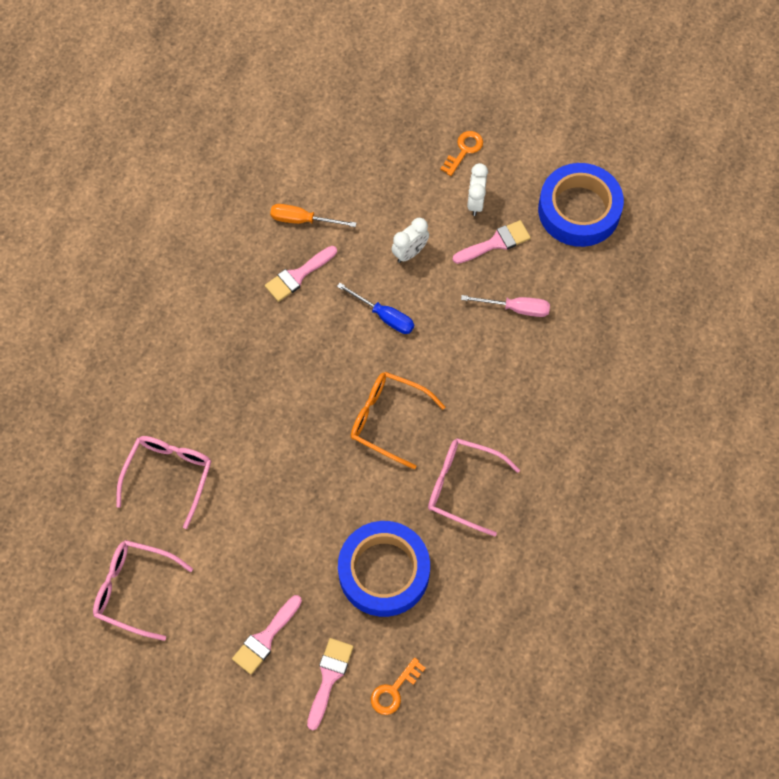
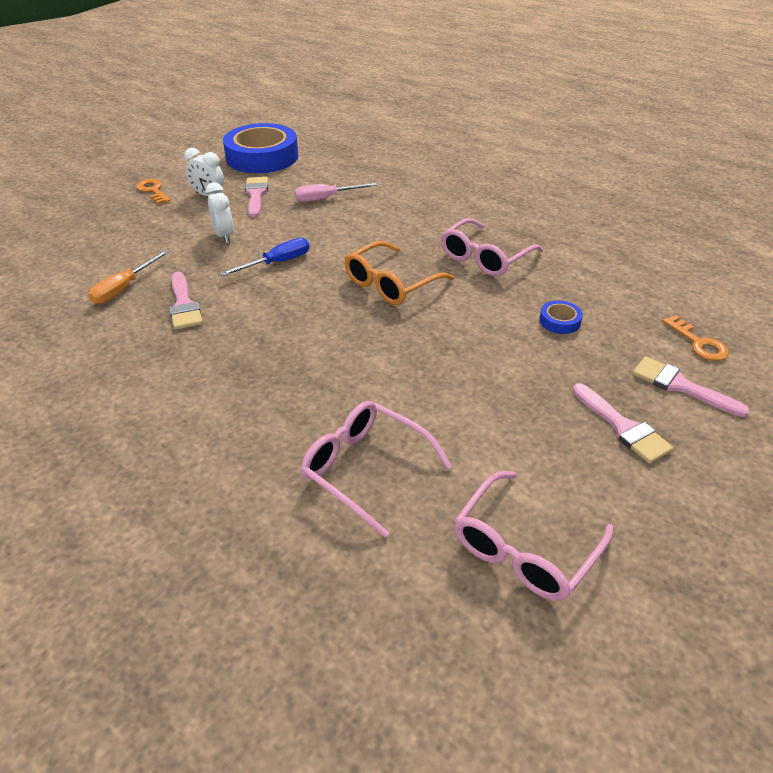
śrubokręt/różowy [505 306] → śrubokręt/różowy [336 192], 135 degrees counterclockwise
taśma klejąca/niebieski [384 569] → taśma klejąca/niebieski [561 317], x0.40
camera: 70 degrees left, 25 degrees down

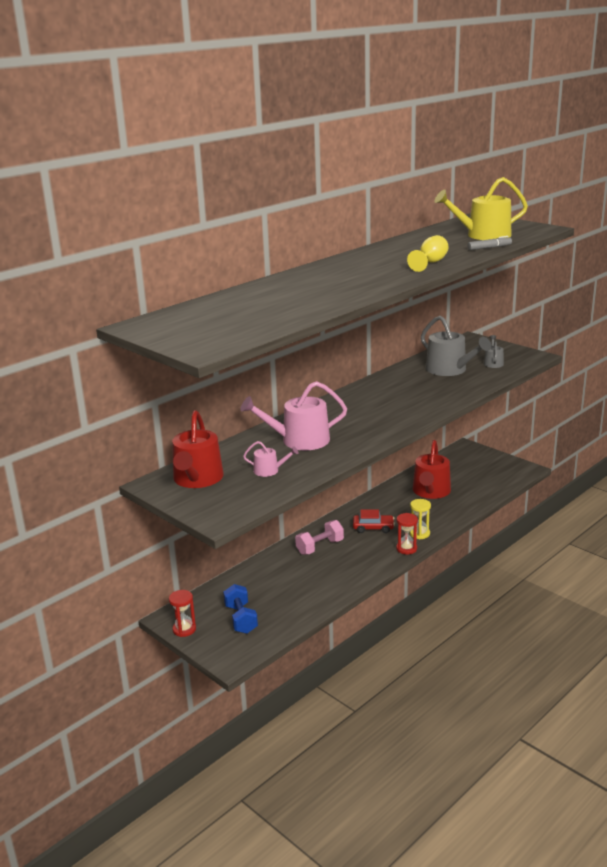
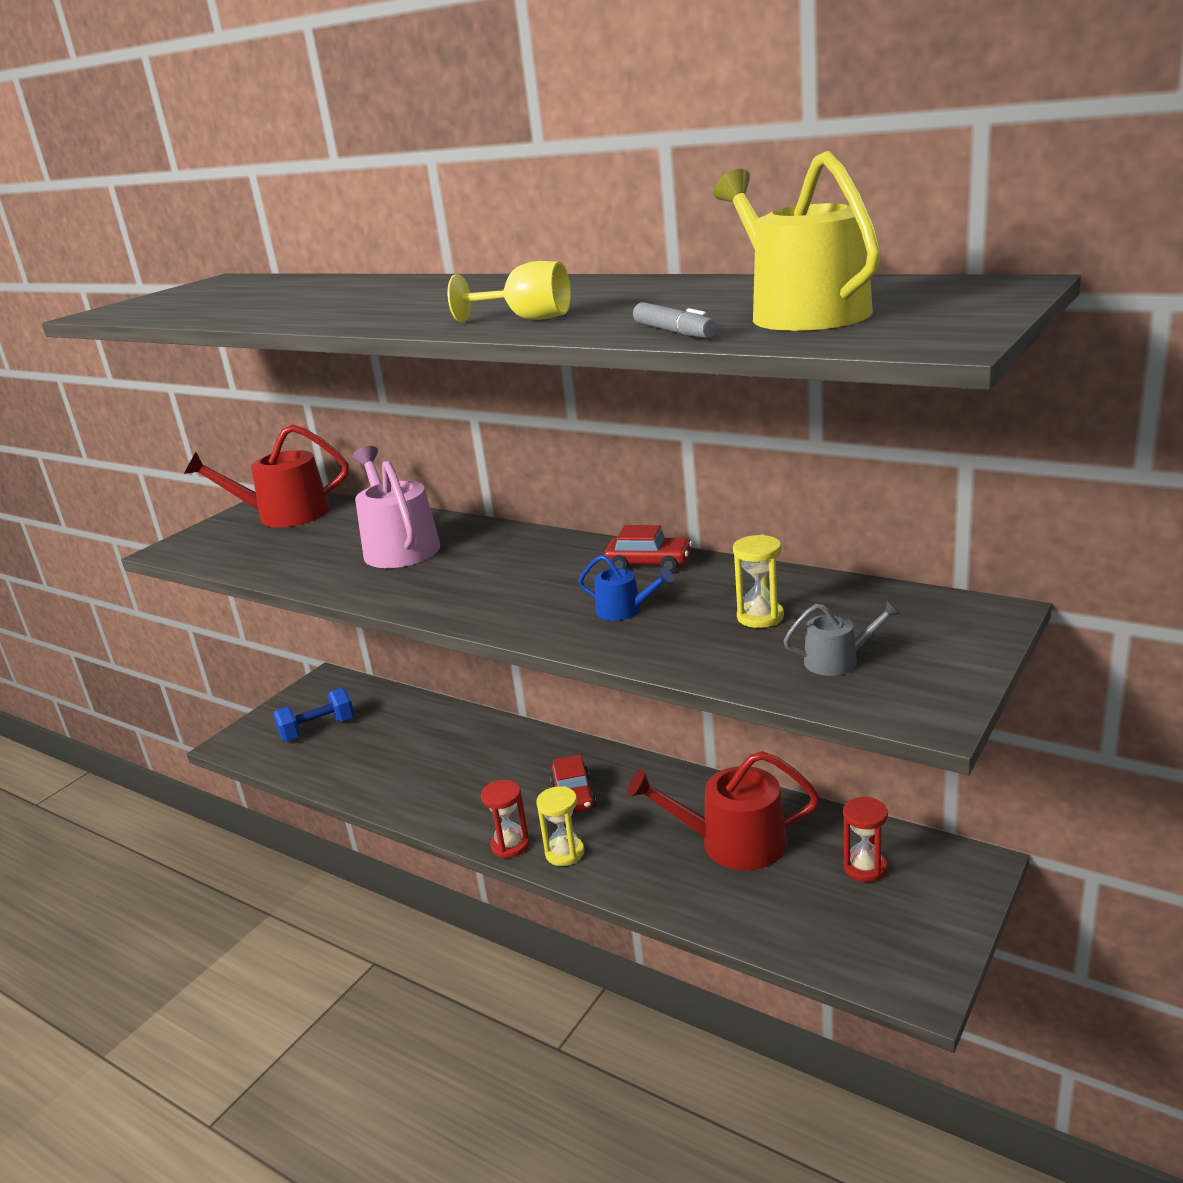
- → konewka/niebieski [626 588]
- → samochód/czerwony [648 548]
konewka/szary [456 345] → klepsydra/żółty [758 581]
klepsydra/czerwony [182 613] → klepsydra/czerwony [865 839], relocated
konewka/różowy [271 459] → -
hantel/różowy [319 537] → -
camera: 80 degrees right, 0 degrees up

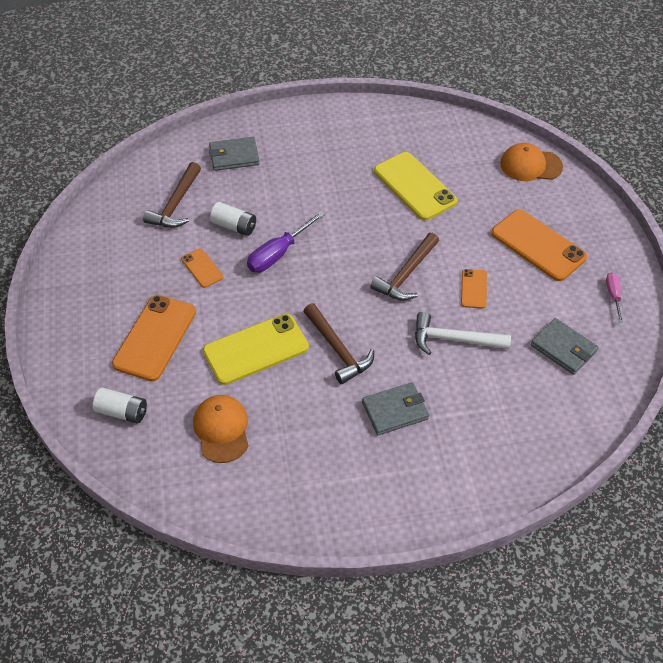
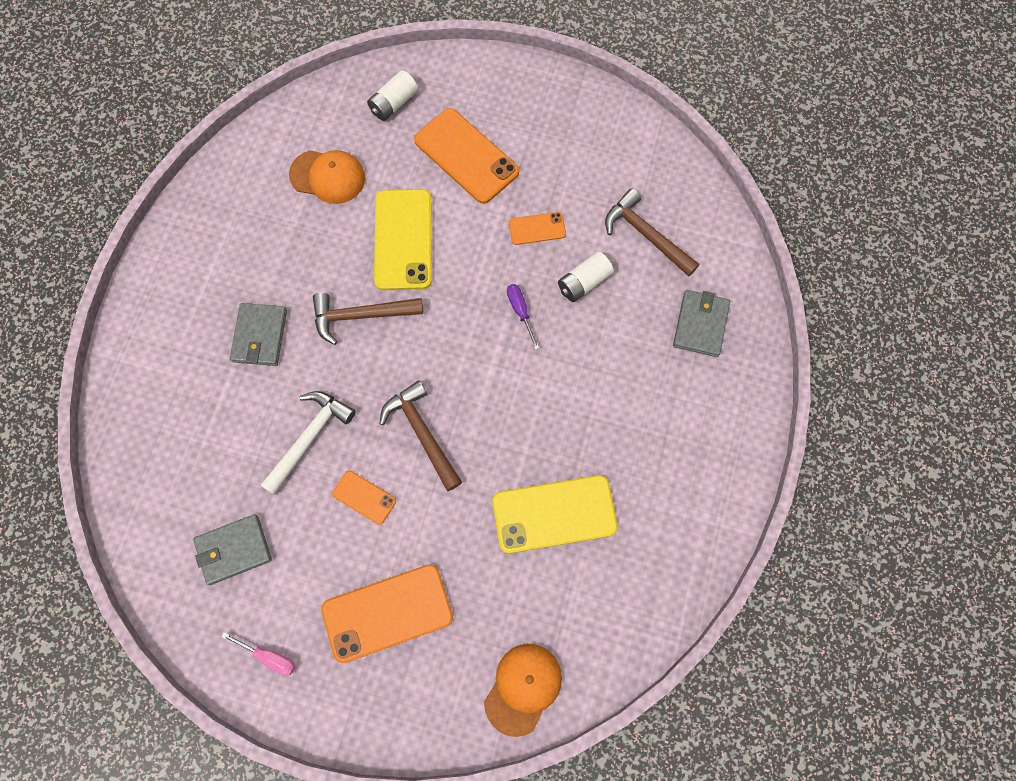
śrubokręt/fioletowy [286 241] → śrubokręt/fioletowy [523 317], x0.58
camera: 115 degrees right, 20 degrees up

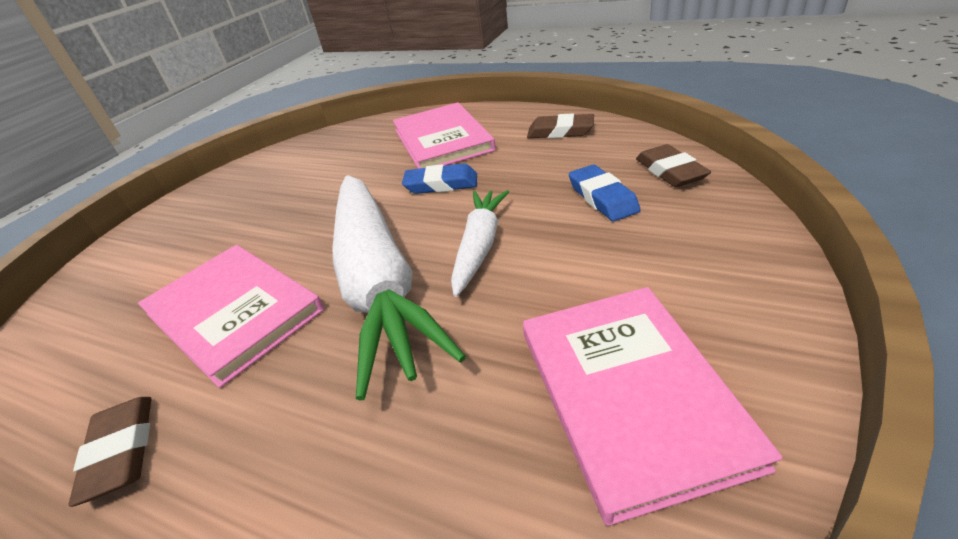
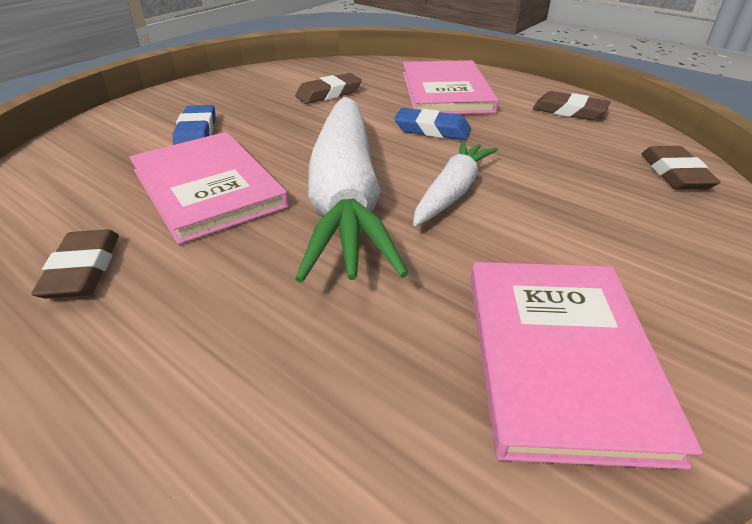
gumka do mazania/niebieski [605 193] → gumka do mazania/niebieski [194 125], relocated
- → gumka do mazania/brązowy [328 88]
camera: 10 degrees right, 0 degrees up

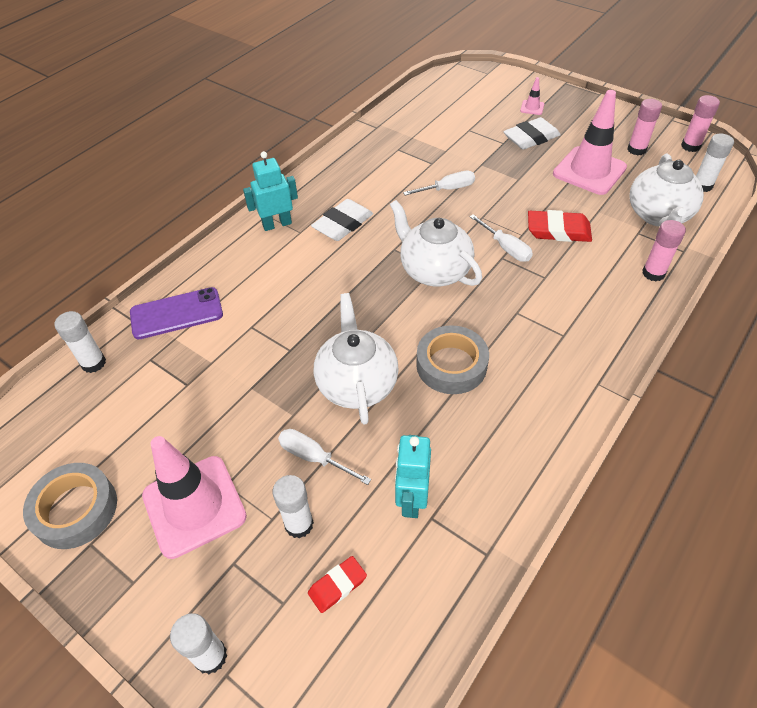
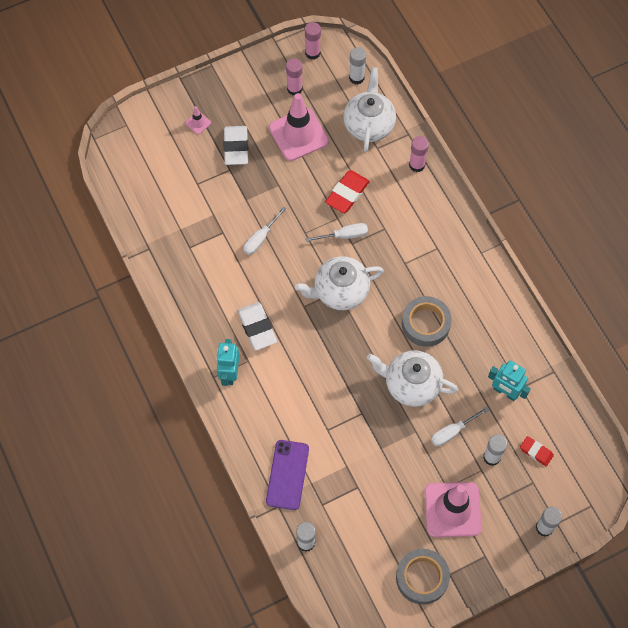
śrubokręt/biały [439 183] → śrubokręt/biały [265 230], 150 degrees counterclockwise
imbryk/biały [667 190] → imbryk/biały [369 109], 120 degrees counterclockwise
gumka do mazania/czerwony [337 584] → gumka do mazania/czerwony [537 451], 45 degrees counterclockwise
camera: 65 degrees left, 15 degrees up

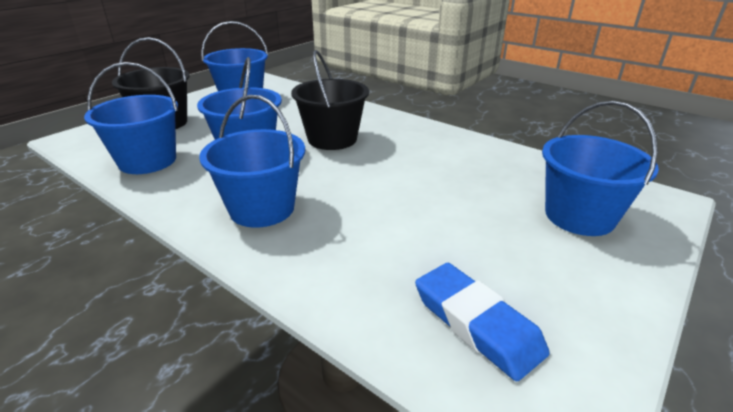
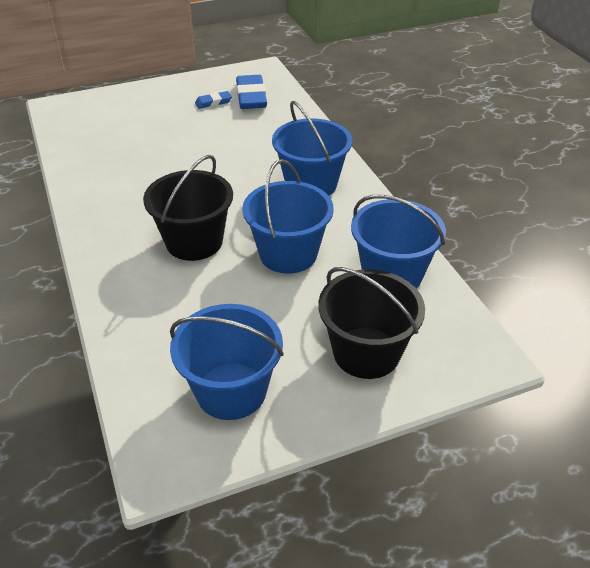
- → gumka do mazania/niebieski [213 100]
wiadro/niebieski [600 168] → -
camera: 150 degrees left, 10 degrees up

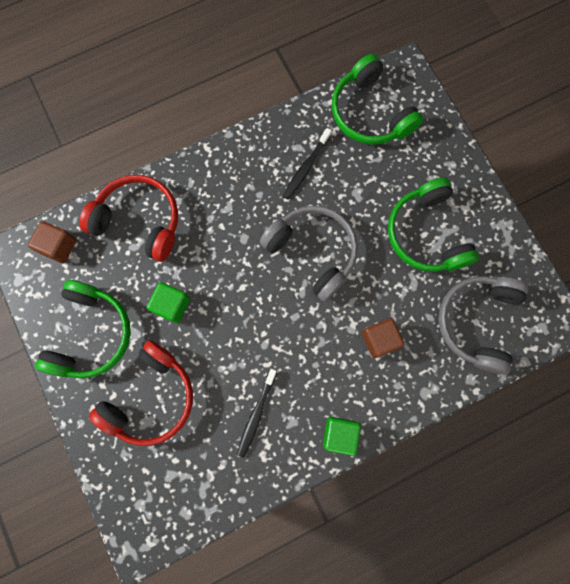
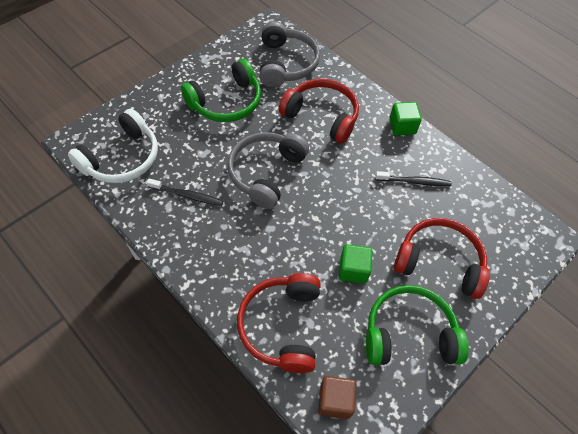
słuchawki/zielony [377 99] → słuchawki/biały [113 146]
słuchawki/szary [483 325] → słuchawki/szary [289 54], 90 degrees counterclockwise
sześcian/brązowy [383 338] → słuchawki/czerwony [319 111]
camera: 110 degrees left, 20 degrees down

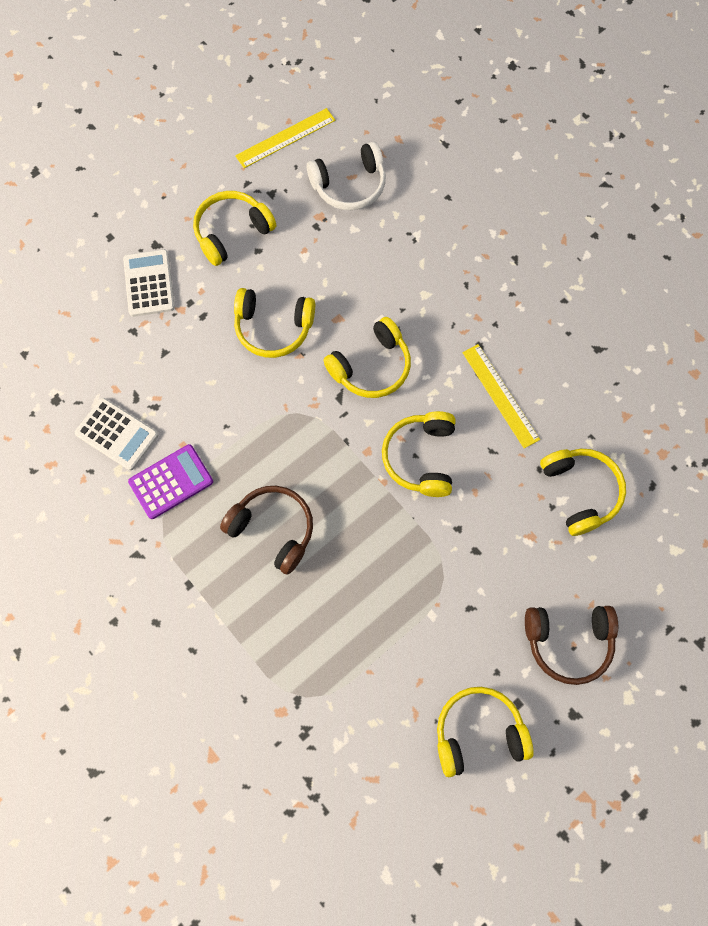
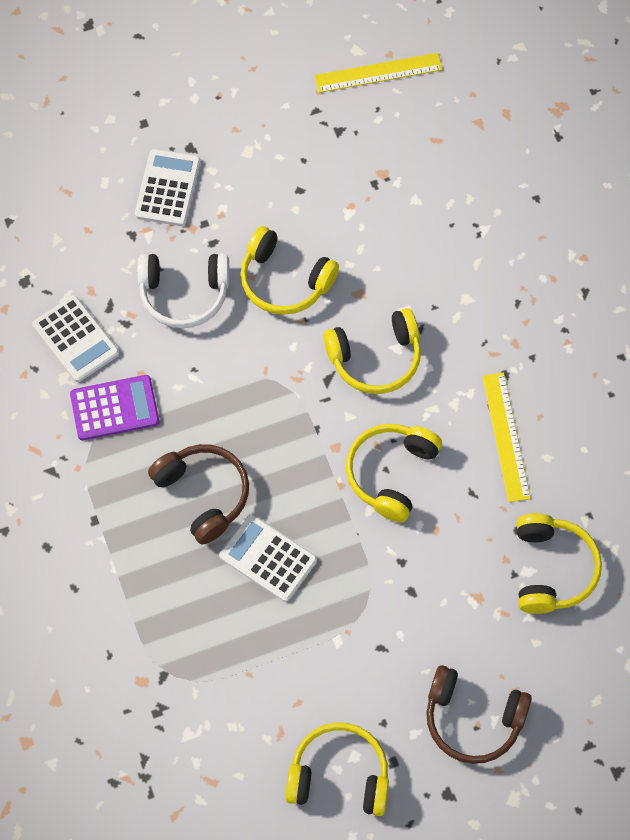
słuchawki/biały [346 176] → słuchawki/biały [183 291], relocated
- → kalkulator/biały [268 558]
słuchawki/żółty [234 228] → -
camera: 20 degrees right, 5 degrees down

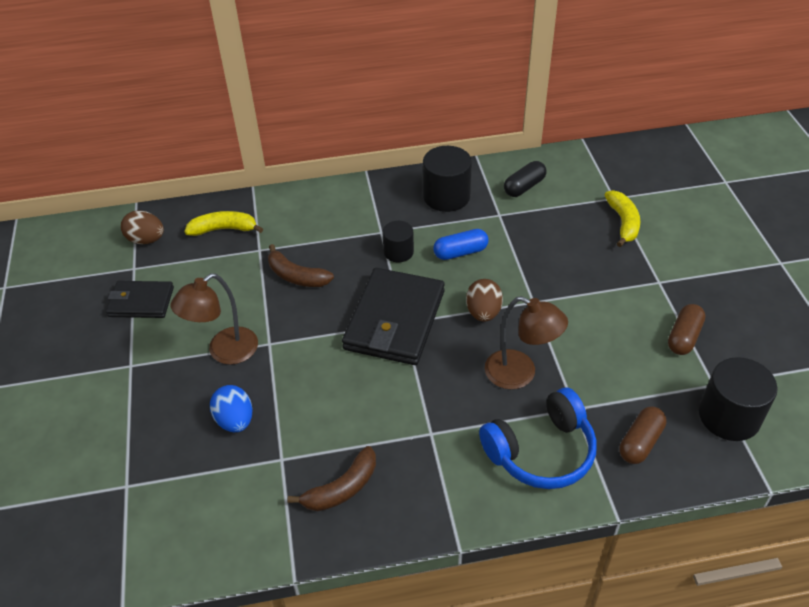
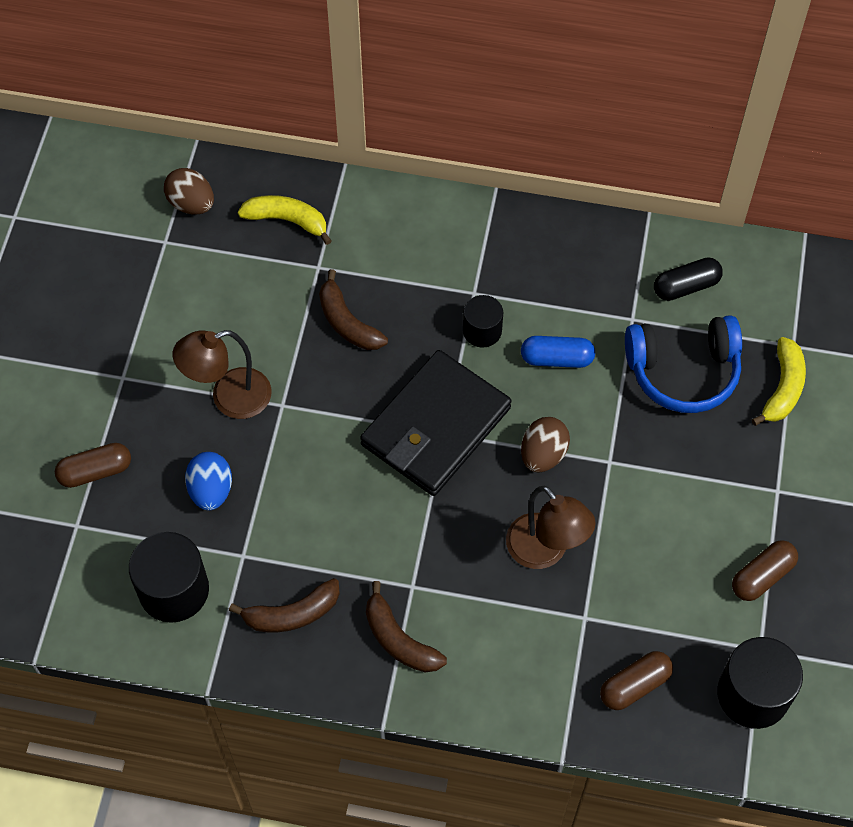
- → kapsułka/brązowy [93 465]
walec/czarny [447 179] → walec/czarny [169 577], relocated
- → banan/brązowy [406 626]
słuchawki/niebieski [538 438] → słuchawki/niebieski [683 364], relocated
portfel/czarny [140 299] → -
camera: 20 degrees right, 15 degrees up

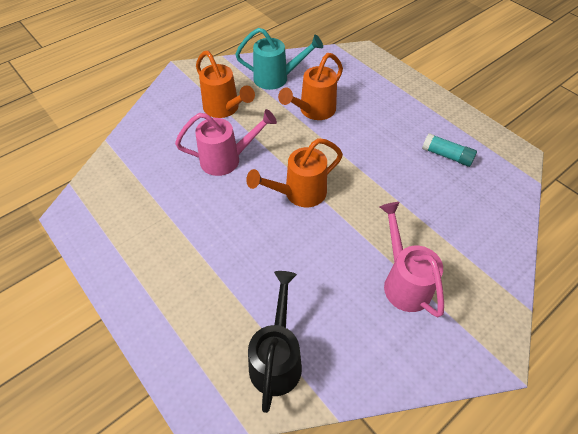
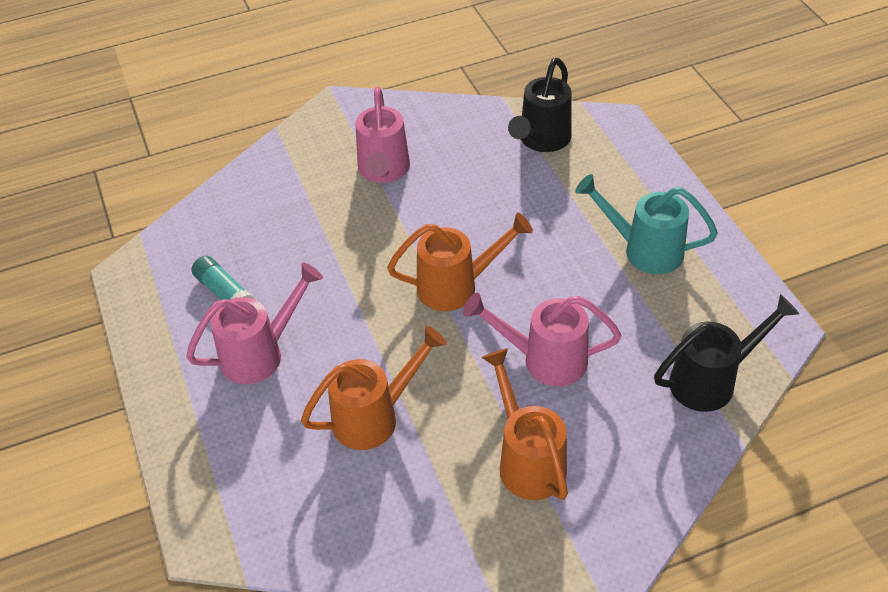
- → konewka/różowy [254 323]
konewka/turkusowy [279 59] → konewka/turkusowy [646 224], relocated
- → konewka/czarny [726 353]
camera: 160 degrees left, 5 degrees down

